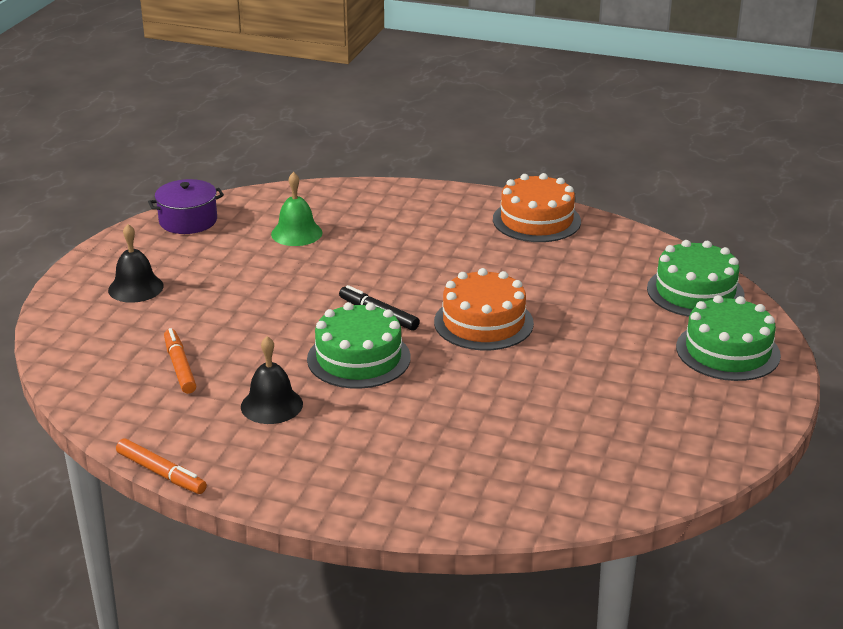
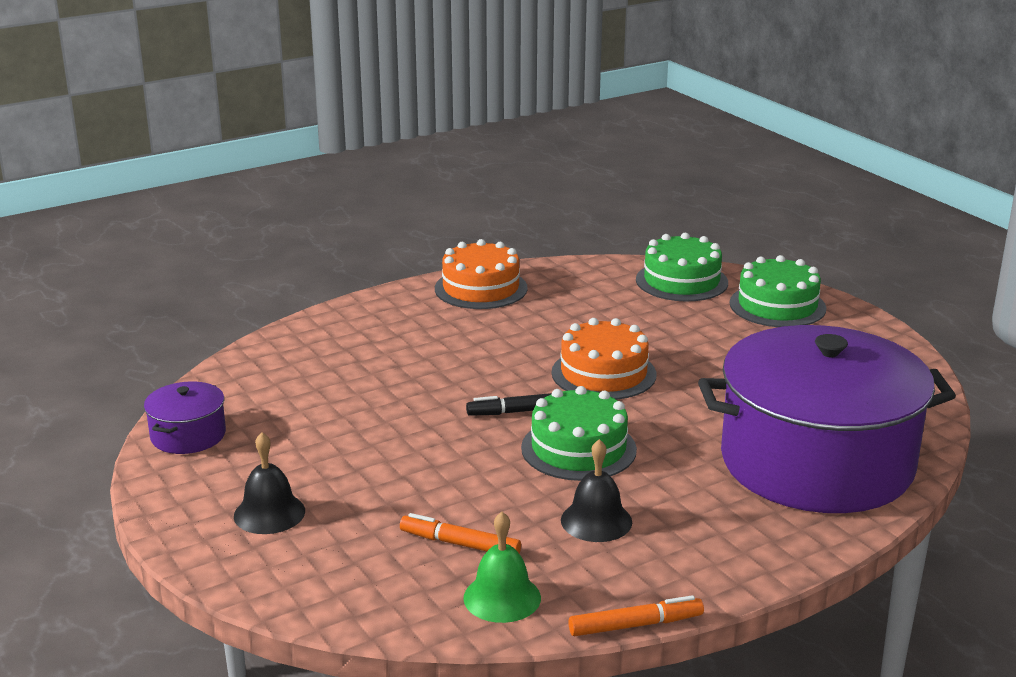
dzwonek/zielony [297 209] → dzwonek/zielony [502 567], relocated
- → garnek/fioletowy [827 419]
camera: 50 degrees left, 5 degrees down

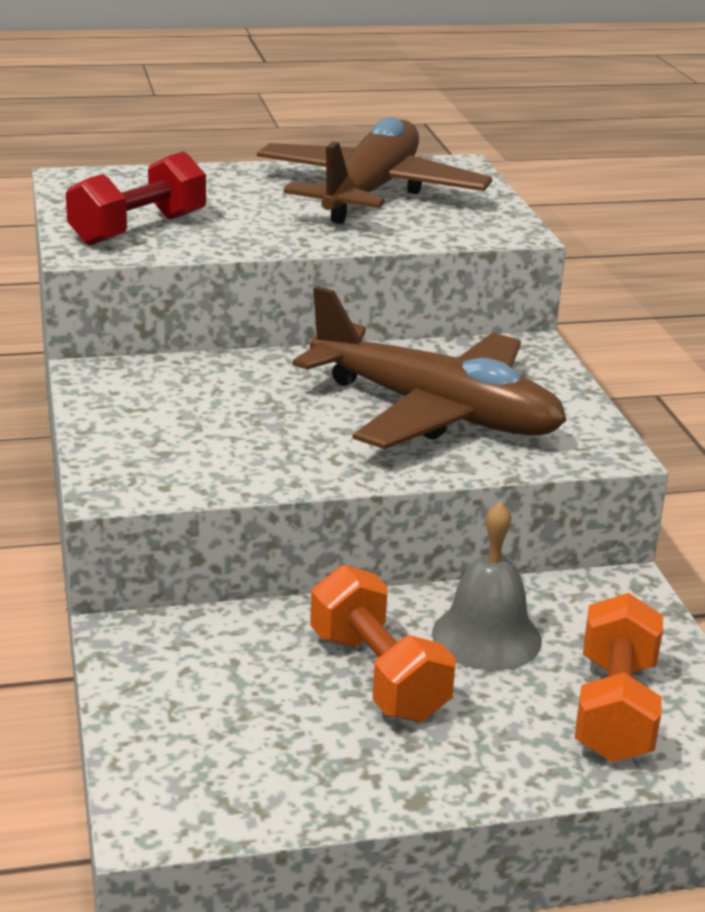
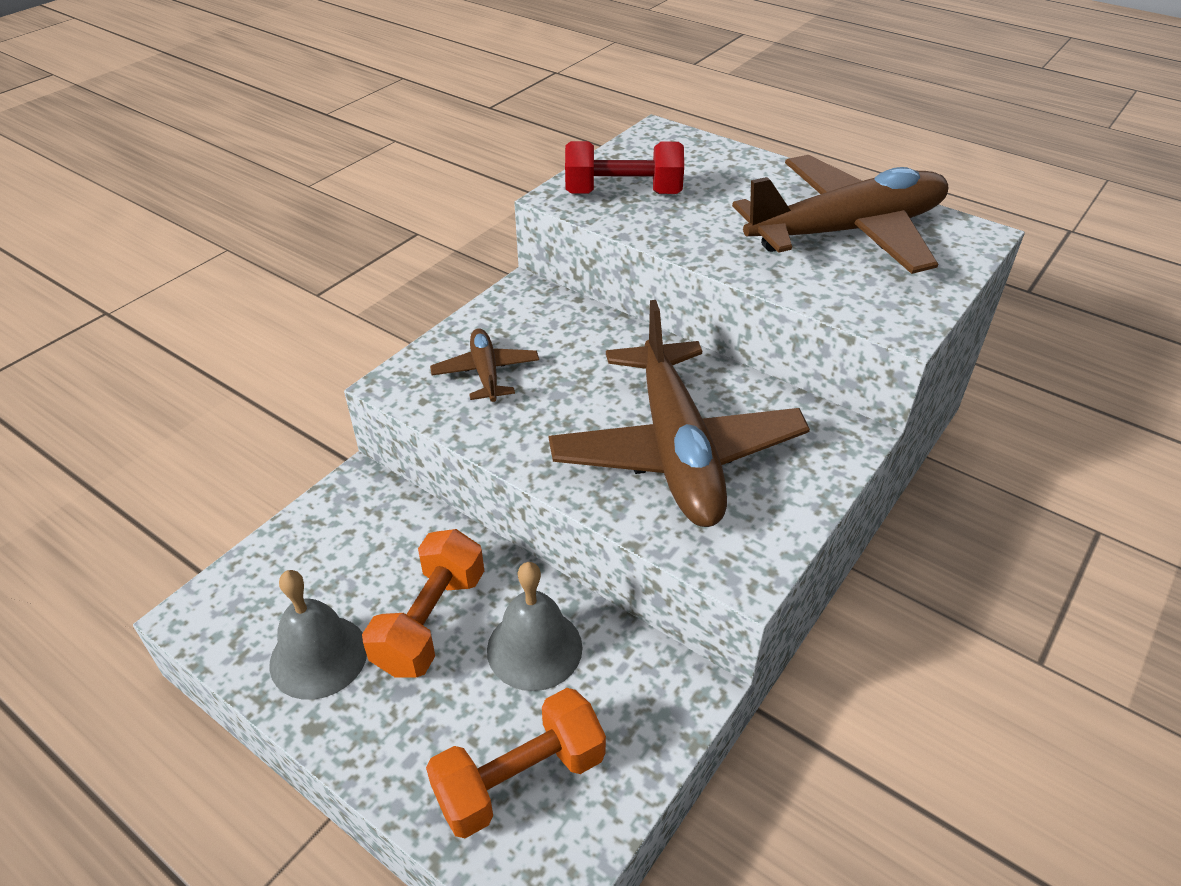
- → dzwonek/szary [318 635]
- → samolot/brązowy [484 365]
camera: 50 degrees right, 15 degrees up

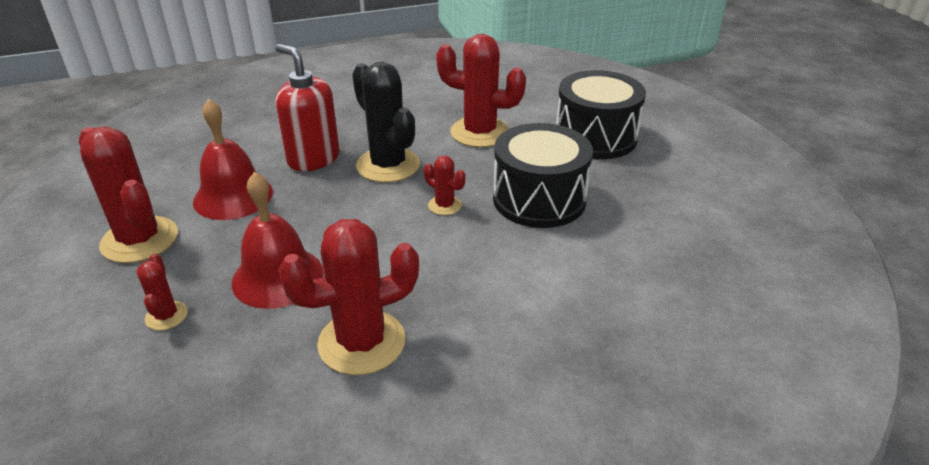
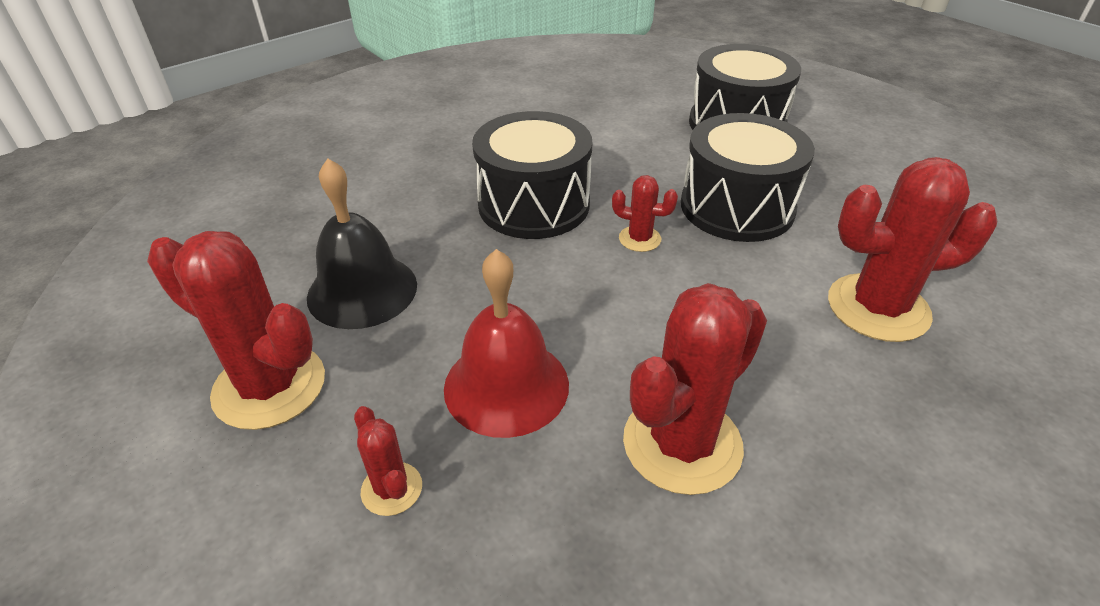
dzwonek/czerwony [233 159] → dzwonek/czarny [362 243]
kaktus/czarny [386 122] → bęben/czarny [532 175]
kaktus/czerwony [481 90] → kaktus/czerwony [913 249], relocated
dozownik mydła/czerwony [307 107] → -
camera: 20 degrees left, 5 degrees up

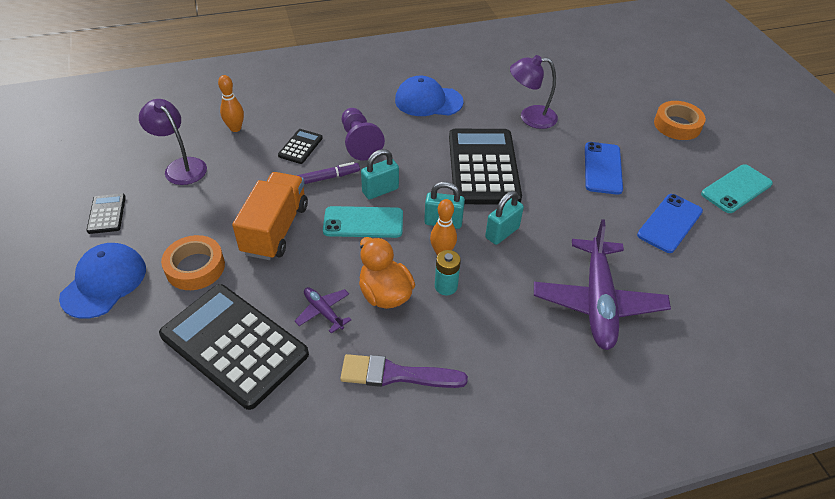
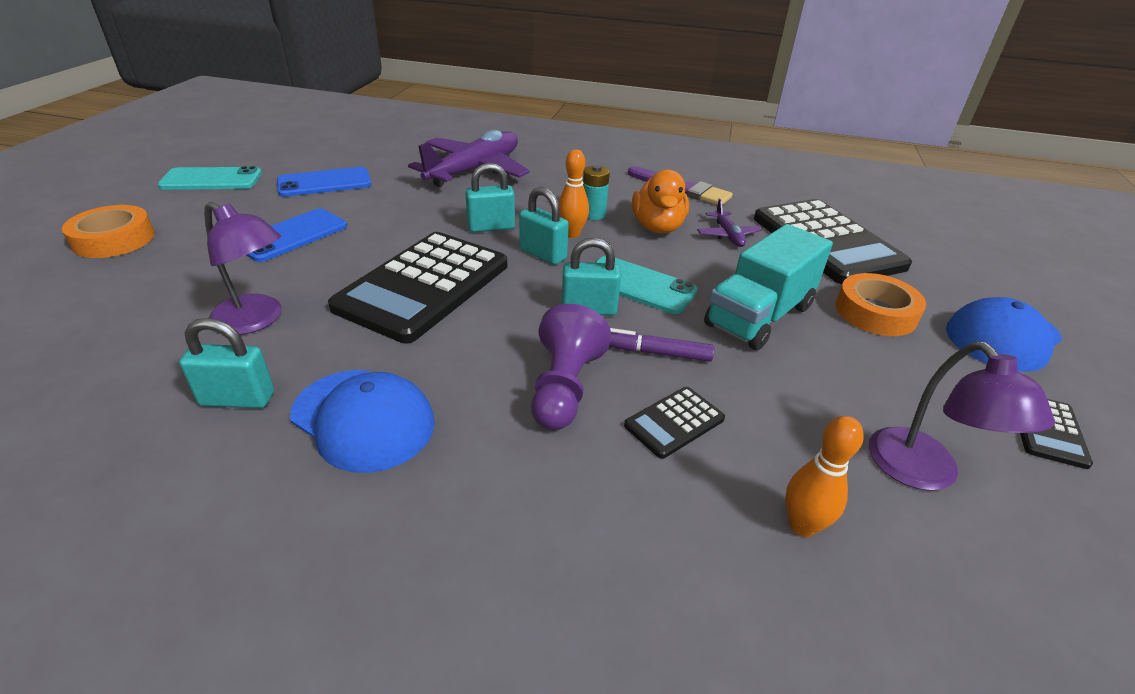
- → kłódka/turkusowy [226 363]
ciężarówka/pomarańczowy [270 216] → ciężarówka/turkusowy [768 287]
camera: 150 degrees left, 10 degrees down

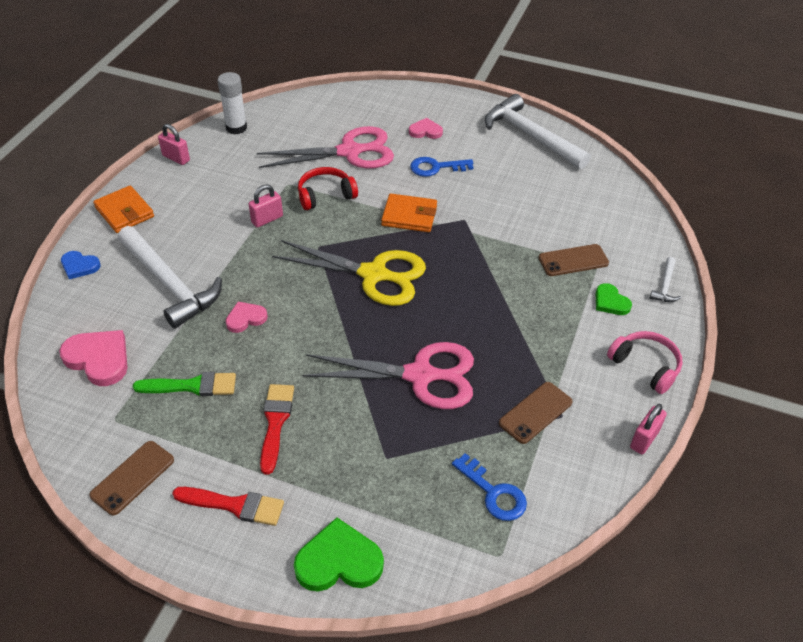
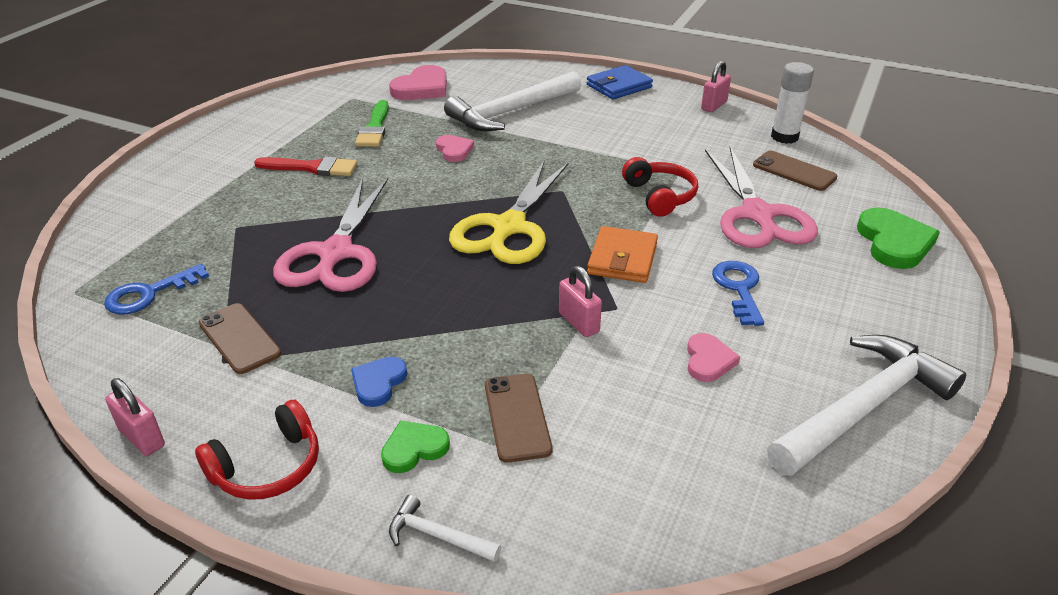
słuchawki/różowy [645 362] → słuchawki/czerwony [257 450]
serce/niebieski [81 265] → serce/niebieski [379 382], relocated
kłódka/różowy [266 206] → kłódka/różowy [580 301], relocated
portfel/pomarańczowy [123 209] → portfel/niebieski [620 82]
serce/różowy [426 128] → serce/różowy [713 357], relocated
telefon/brązowy [131 478] → telefon/brązowy [795 171], relocated
serce/zielony [339 554] → serce/zielony [898 238], relocated
pędzel/czerwony [228 506] → -
camera: 95 degrees right, 10 degrees down

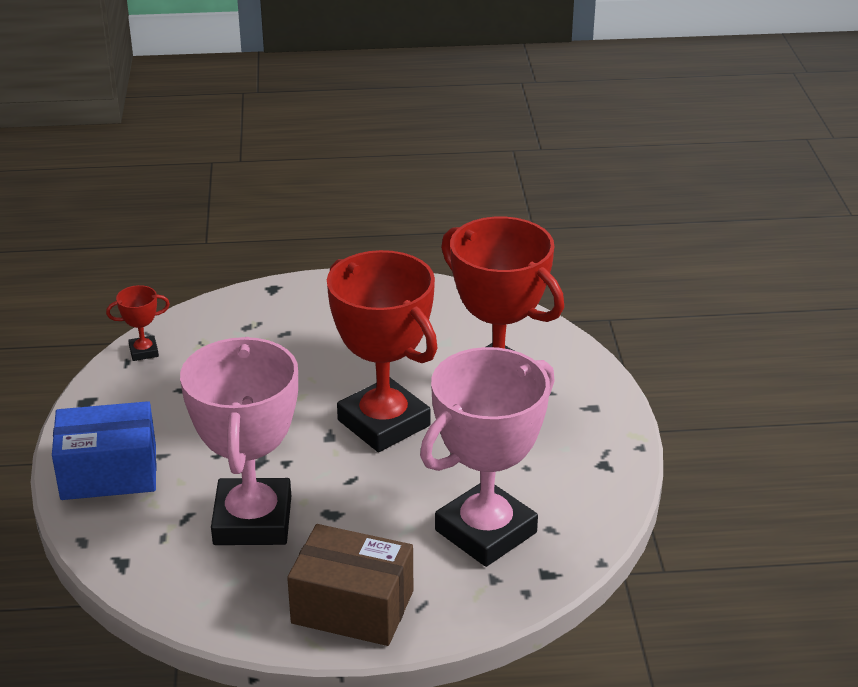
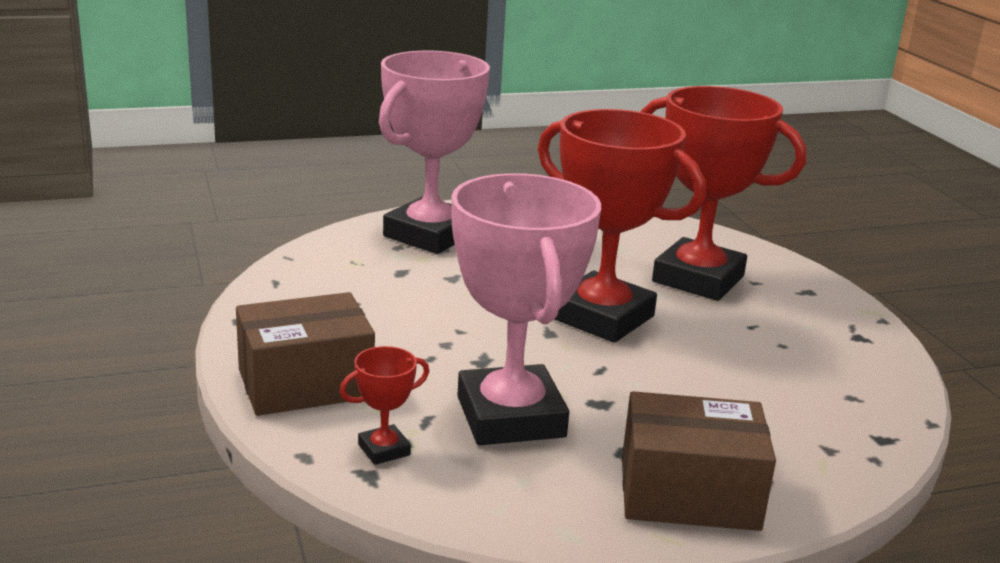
pudełko/niebieski [104 450] → pudełko/brązowy [305 354]
puchar/czerwony [138 323] → puchar/czerwony [384 405], relocated
puchar/różowy [487 457] → puchar/różowy [434 152], relocated
camera: 15 degrees left, 10 degrees down

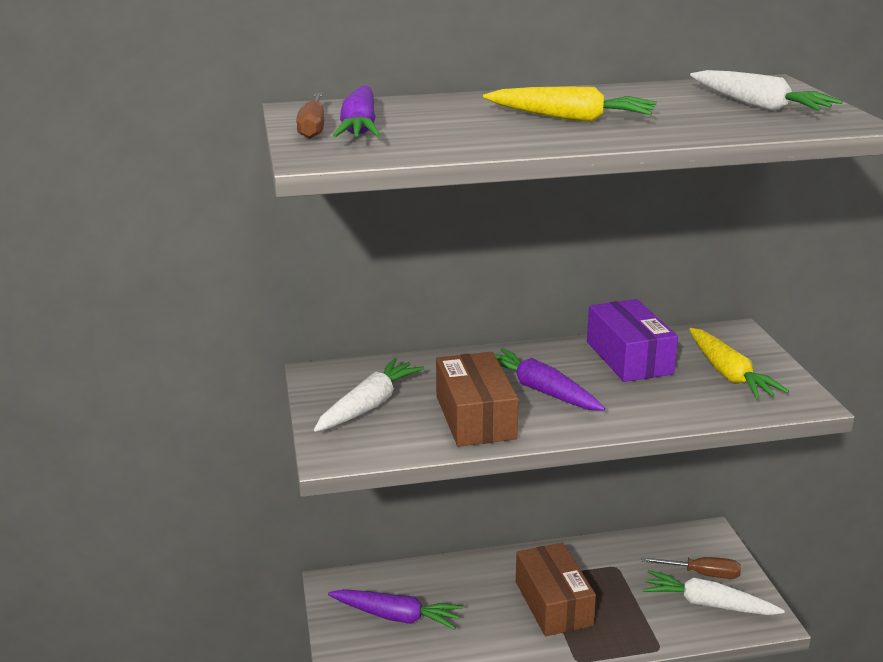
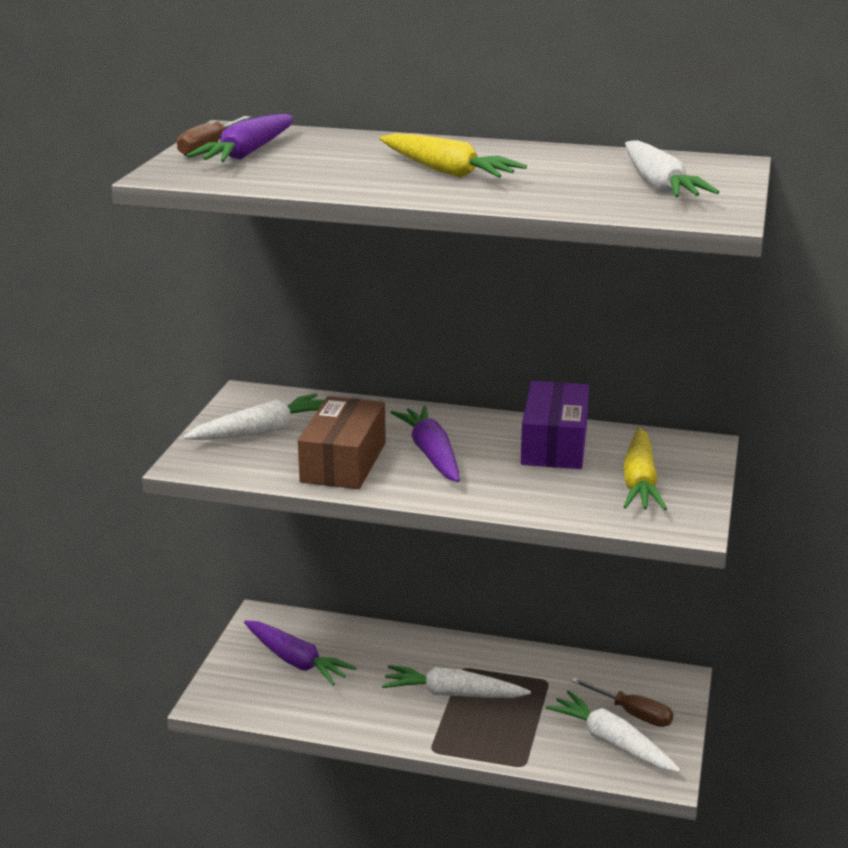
pudełko/brązowy [556 589] → marchewka/biały [456 681]
camera: 25 degrees right, 0 degrees up

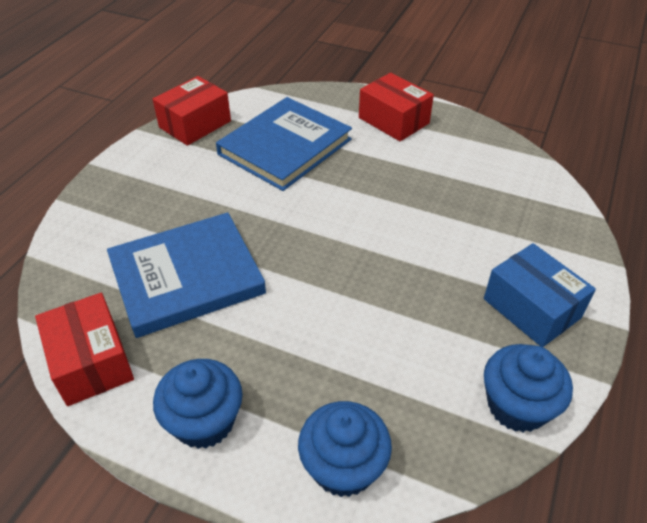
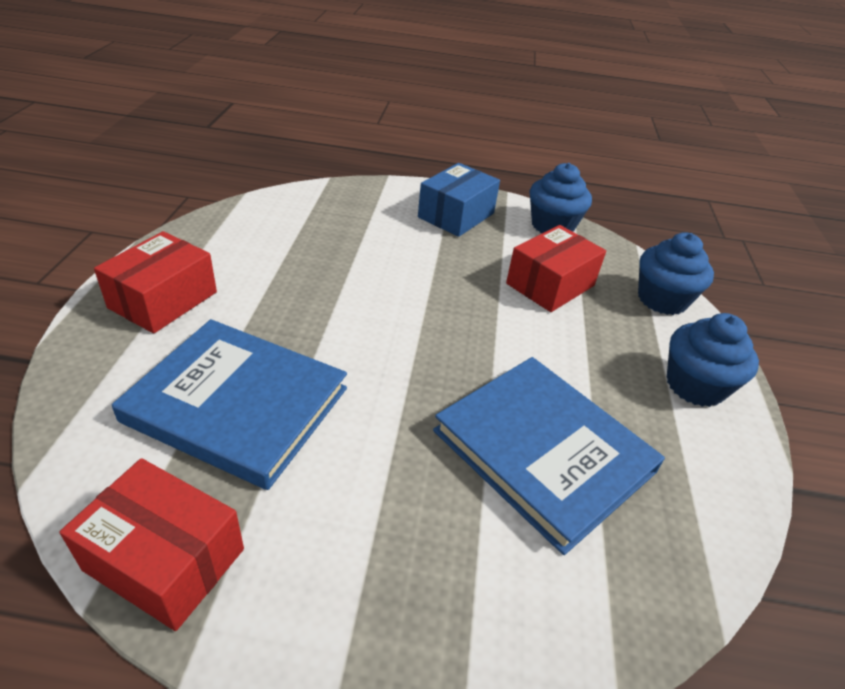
pudełko/czerwony [84 349] → pudełko/czerwony [556 268], relocated
camera: 110 degrees left, 5 degrees down

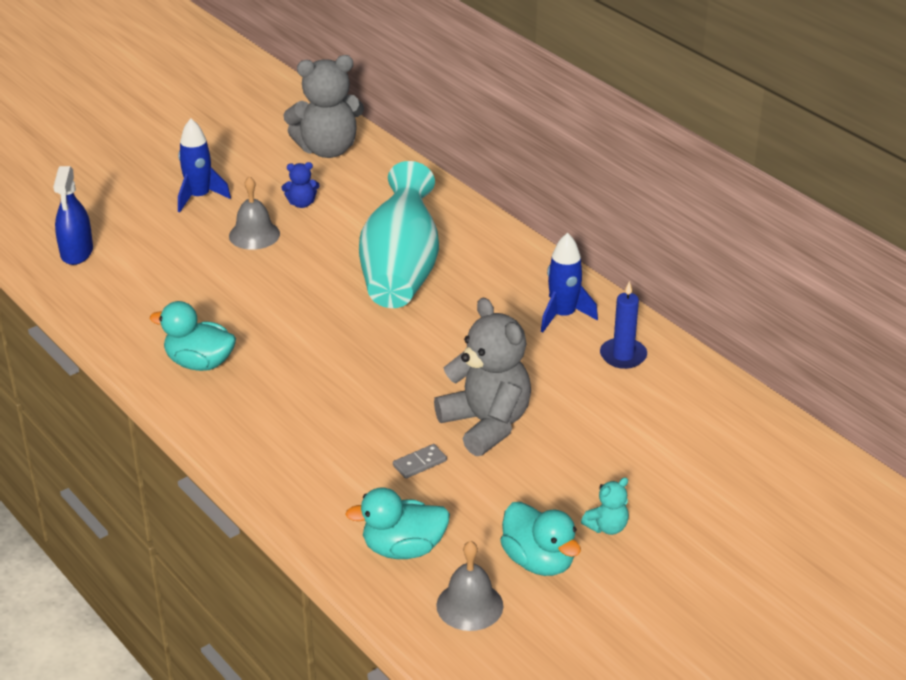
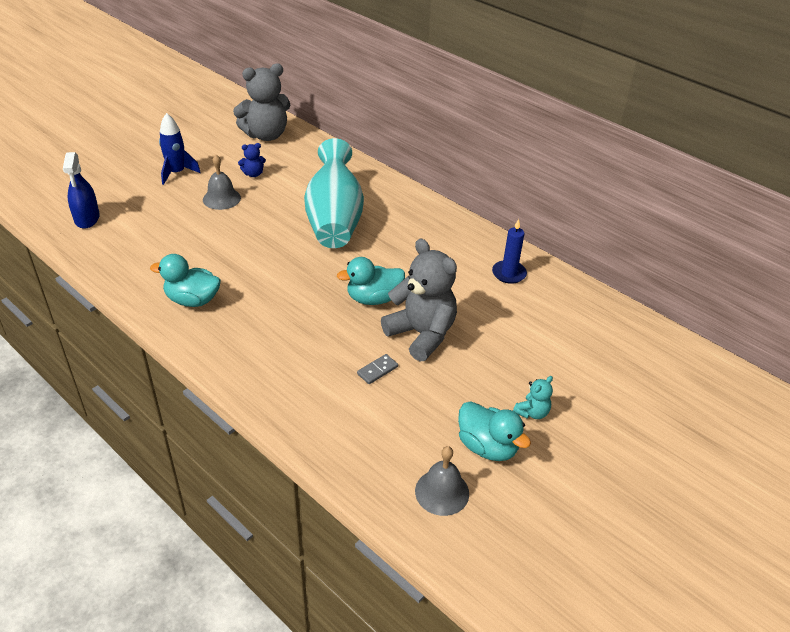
kaczka/turkusowy [397 523] → kaczka/turkusowy [371 281], relocated
rakieta/niebieski [569 282] → -
camera: 10 degrees left, 5 degrees up

